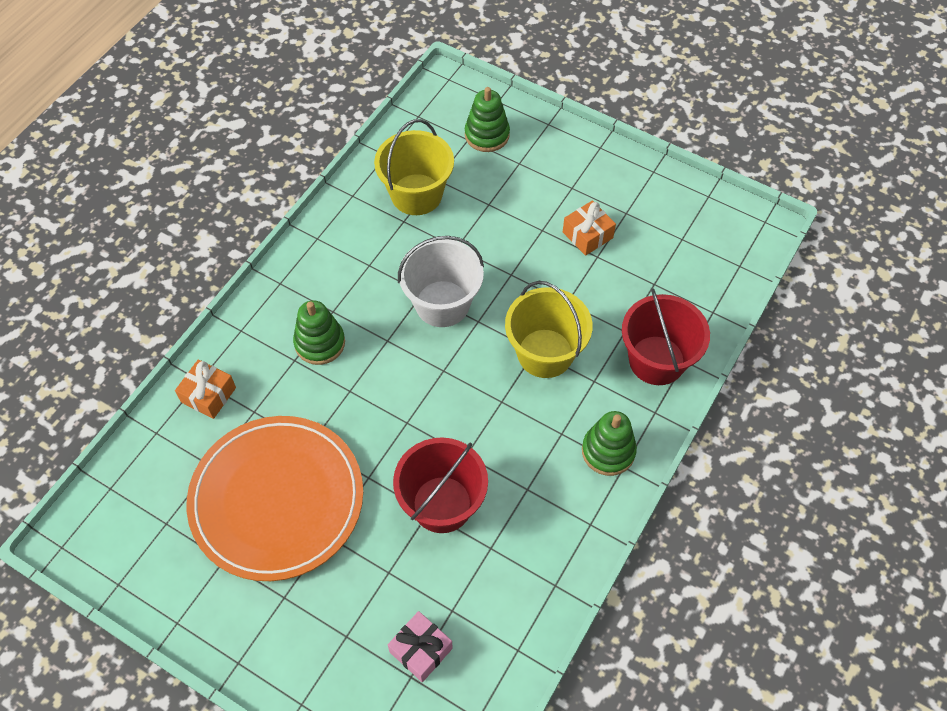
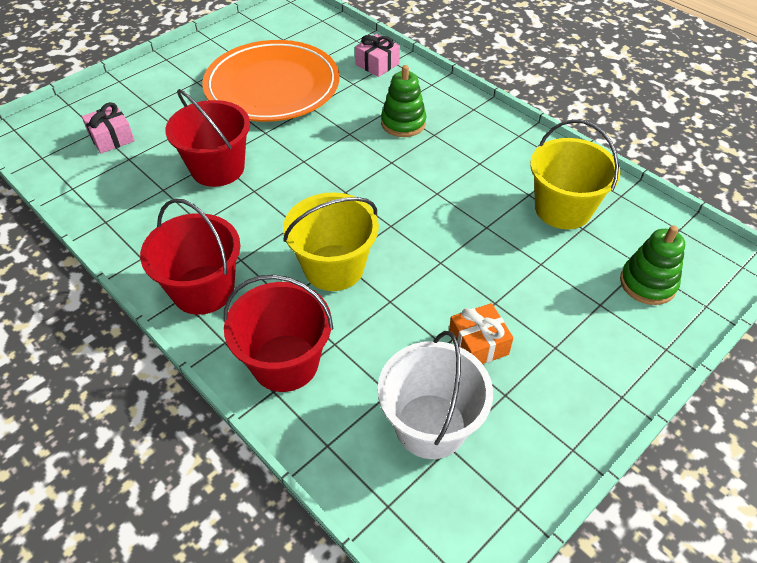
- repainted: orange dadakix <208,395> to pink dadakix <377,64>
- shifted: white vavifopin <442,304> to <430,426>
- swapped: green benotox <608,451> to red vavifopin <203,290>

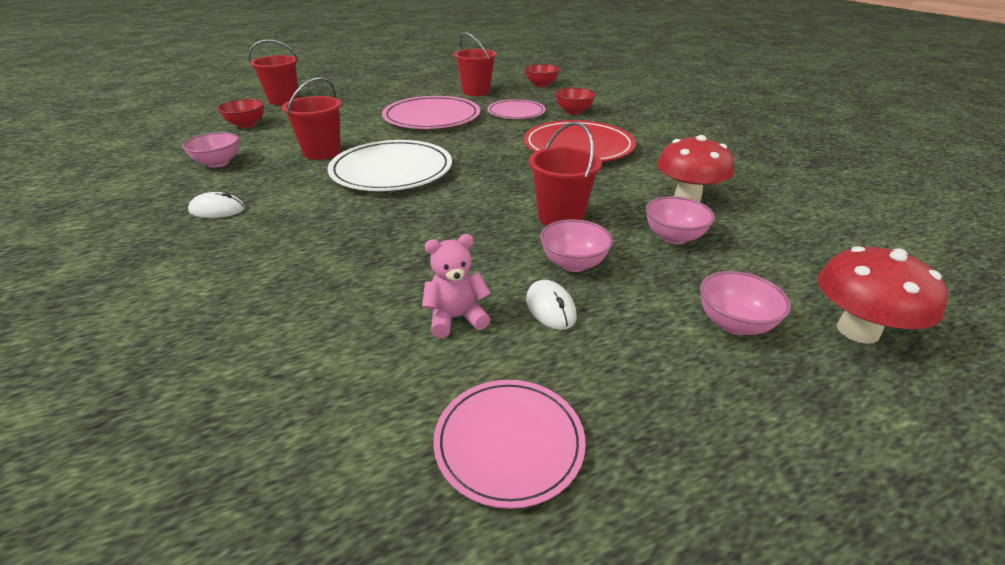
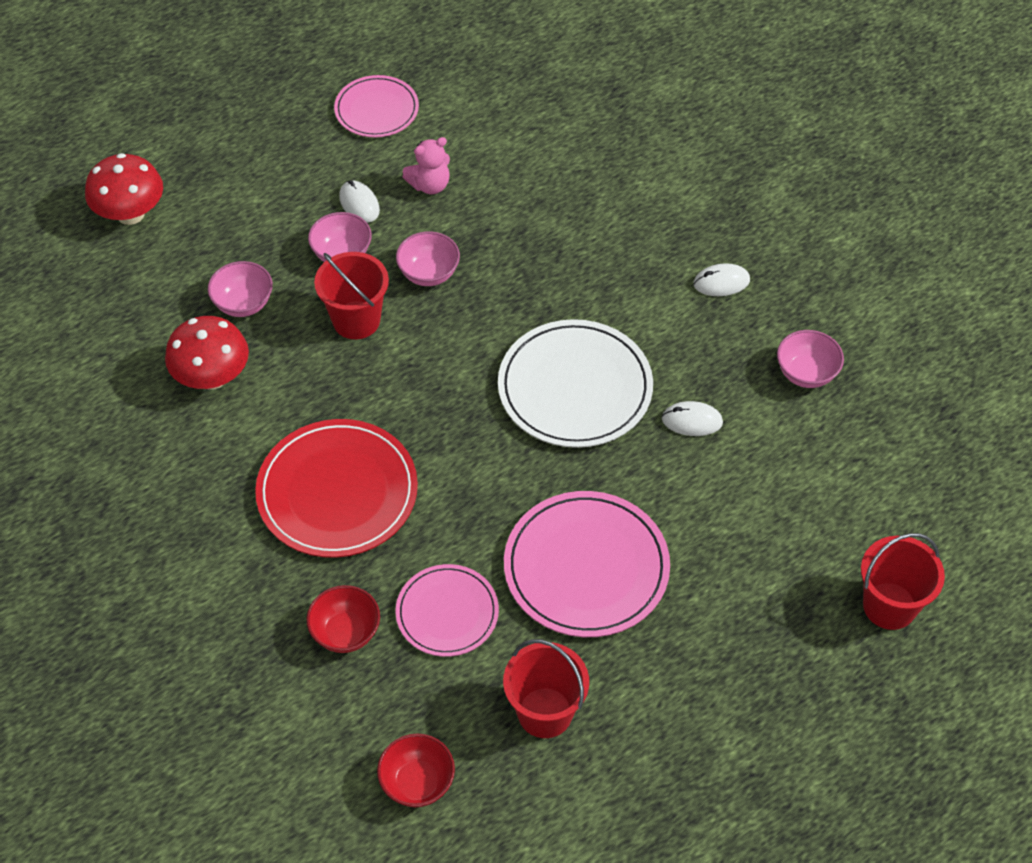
- gone: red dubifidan <246,125>
- swapped: red vavifopin <322,152> to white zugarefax <692,421>
- shifted: pink dubifidan <734,324> to <429,273>

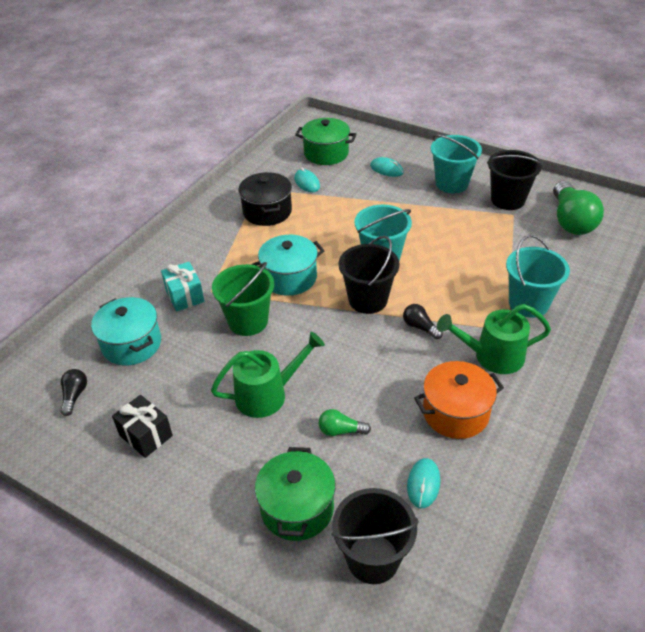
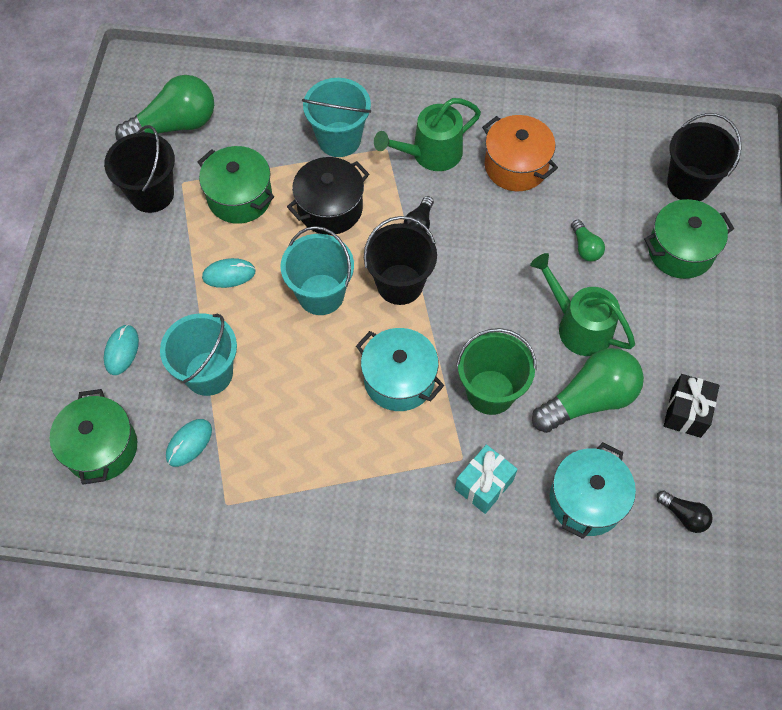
- rotated: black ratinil <75,396> = <683,515> 120 degrees counterclockwise
- shifted: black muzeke <267,211> to <330,208>
- shifted: turquoise zugarefax <423,484> to <229,274>
- shifted: turquoise vavifopin <451,183> to <208,373>
- rotated: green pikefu <492,356> = <430,154> 90 degrees clockwise
- new: green muzeke <240,197>
- new: green ratinil <589,399>

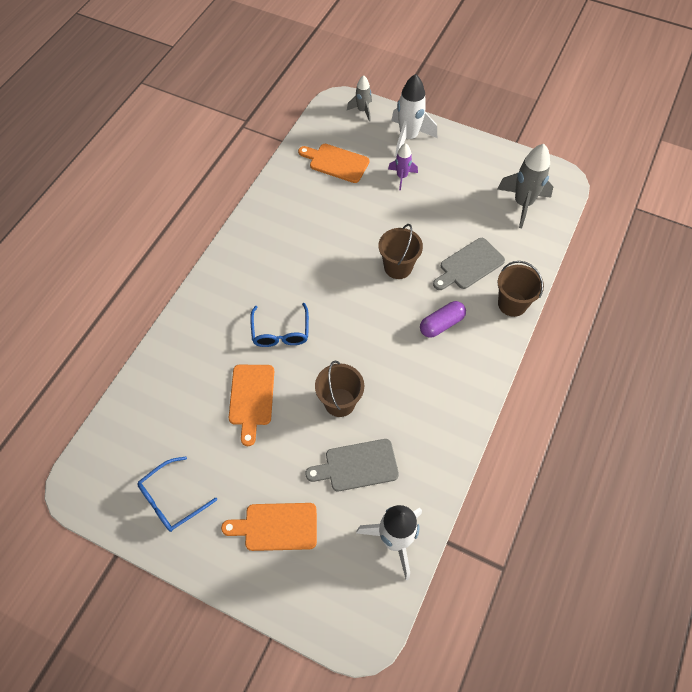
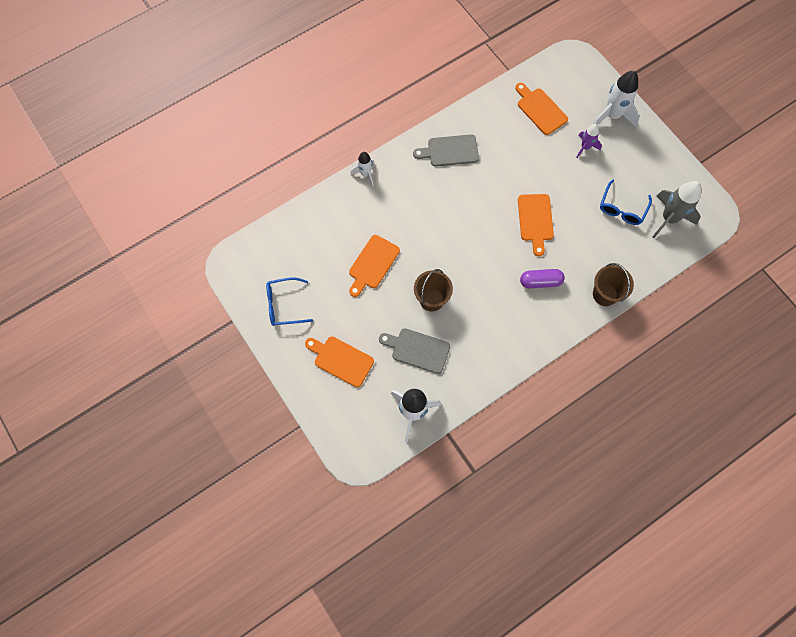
- shifted: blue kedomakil <280,332> to <622,208>
- gone: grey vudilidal <362,111>
- swapped: brown vavifopin <398,267> to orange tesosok <535,220>
- shifted: grey tesosok <469,265> to <450,151>
- new: white vudilidal <365,174>

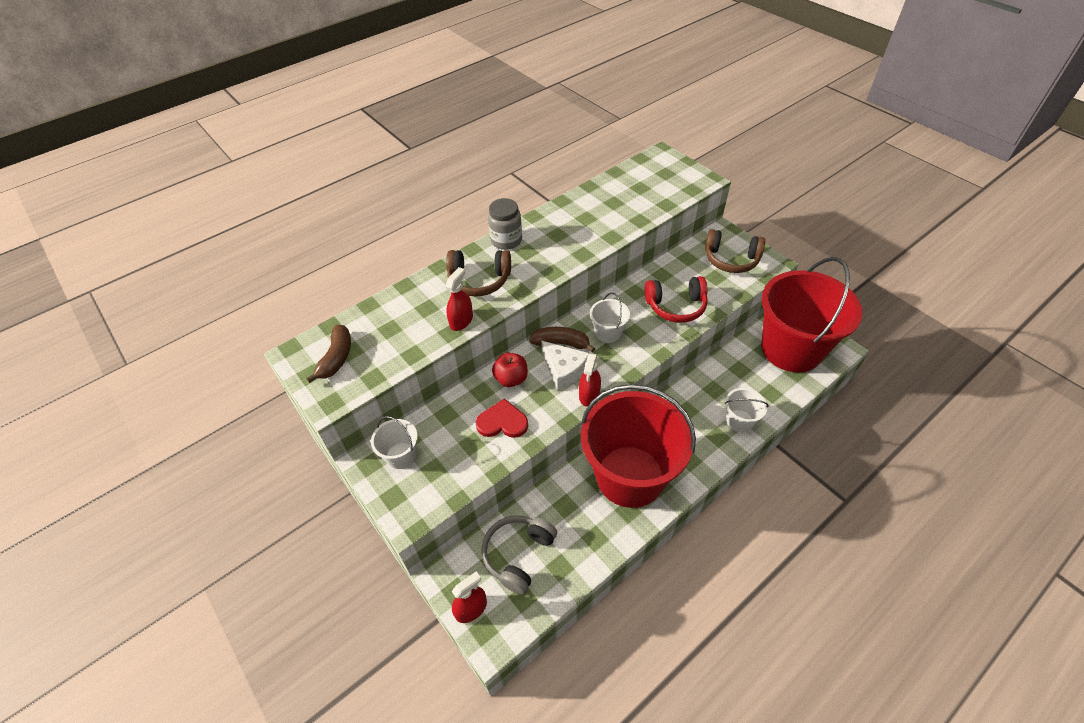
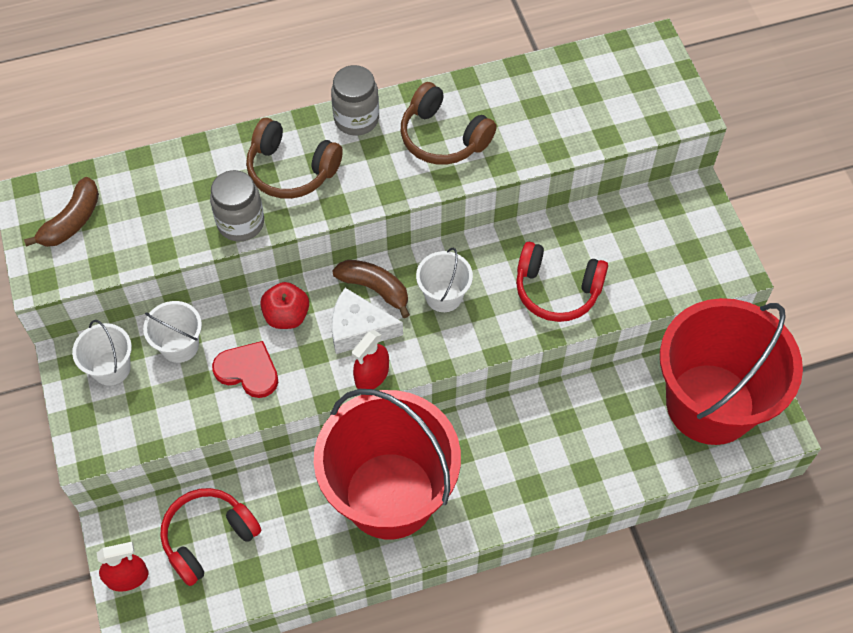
- swapped: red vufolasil <461,321> to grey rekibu <241,223>
- repainted: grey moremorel <518,555> to red moremorel <208,538>
- rotated: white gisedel <564,370> = <358,329> 120 degrees clockwise
- shifted: brown moremorel <731,259> to <443,137>
- shifted: white vavifopin <739,421> to <179,345>

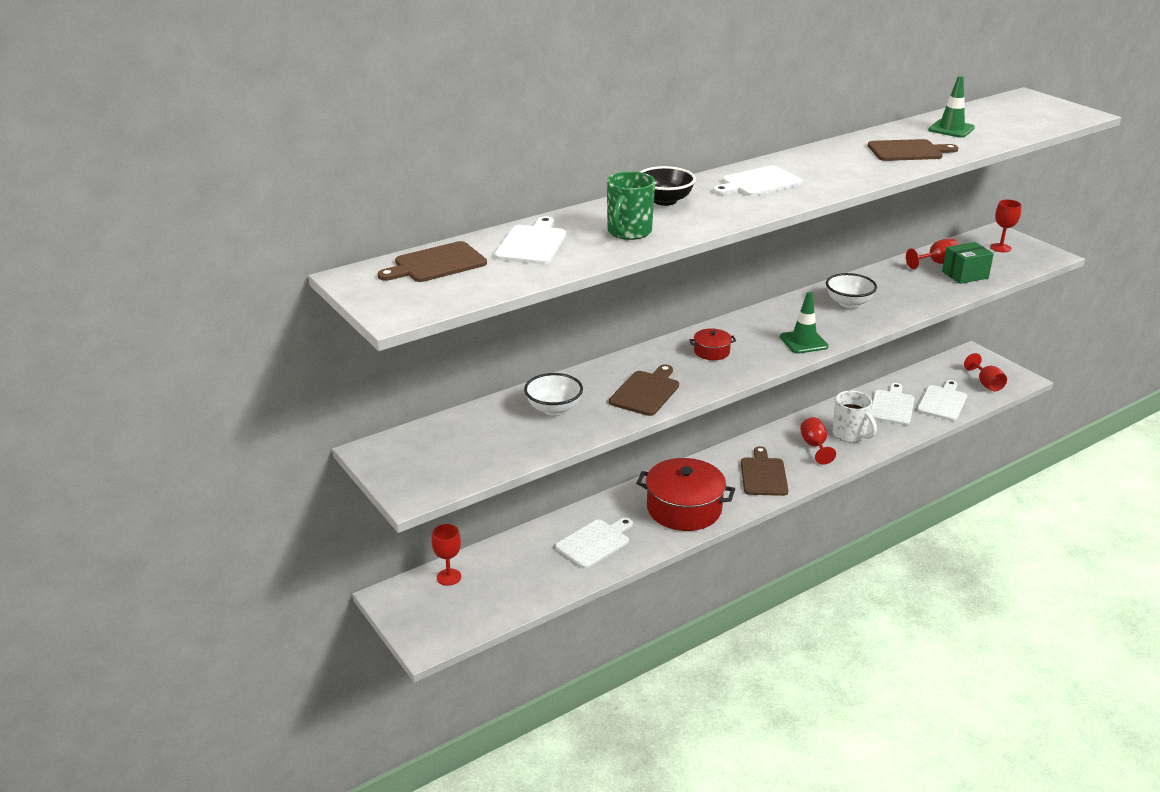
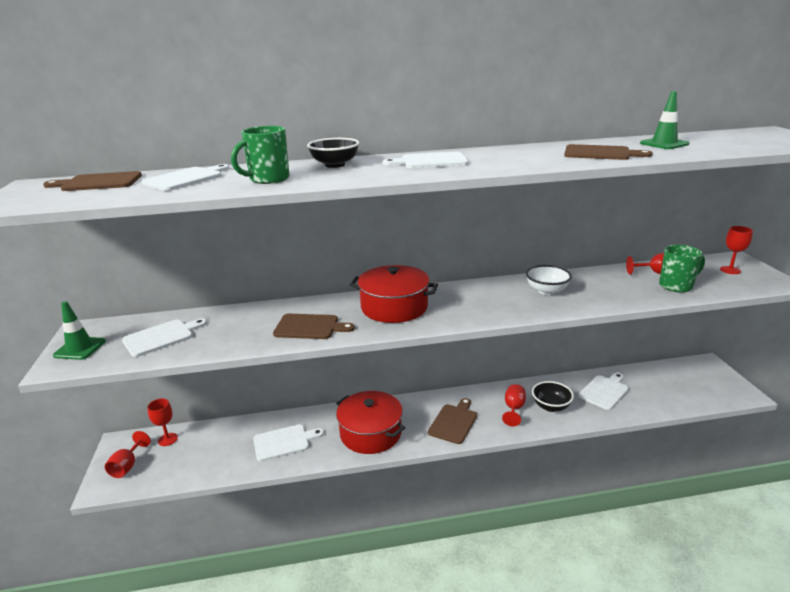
- gone: white dubifidan <553,409>
- rotated: brown tesosok <646,392> = <309,327> 45 degrees clockwise
- scaled: red muzeke <711,352> = <394,307> x2.20
- shifted: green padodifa <803,342> to <80,348>
- swapped: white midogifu <850,434> to black dubifidan <551,406>
- shifted: white tesosok <942,402> to <161,337>
- swapped: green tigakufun <965,275> to green midogifu <676,286>
- shifted: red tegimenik <986,384> to <127,466>

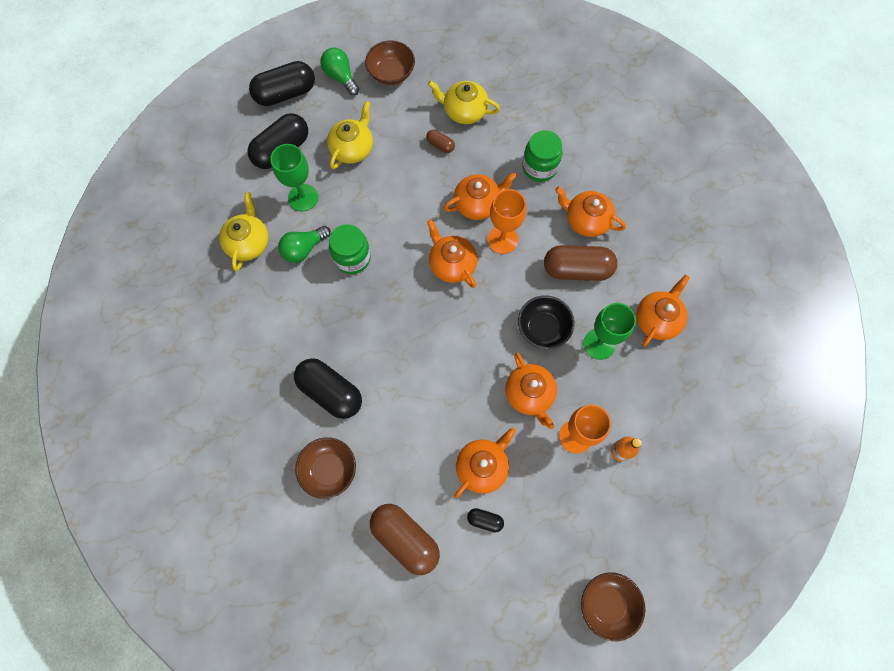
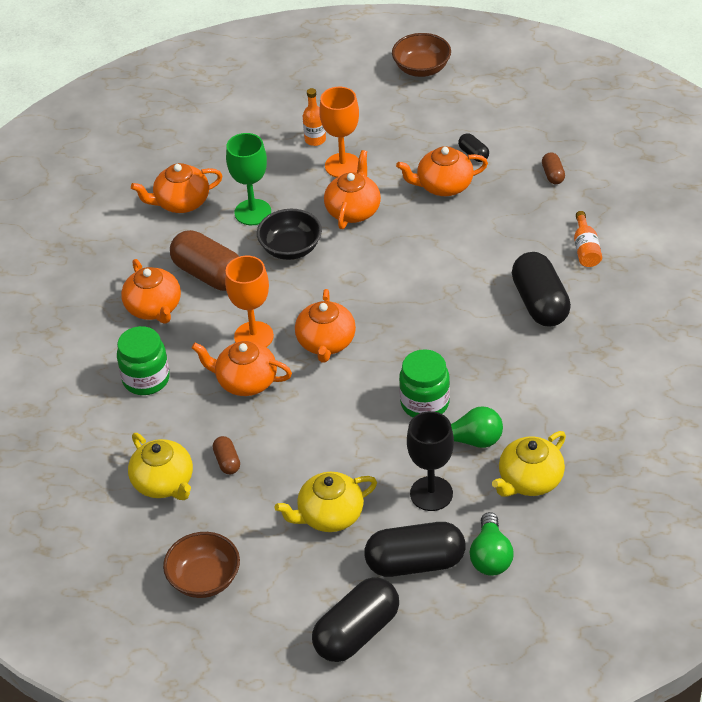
- rotated: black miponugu <285,93> = <356,632> 60 degrees counterclockwise
- repainted: green tegimenik <303,197> to black tegimenik <431,493>
- swapped: brown dubifidan <329,469> to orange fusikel <585,249>
- shifted: green ratinil <341,77> to <490,556>
- scaled: brown miponugu <405,539> = <553,175> x0.47

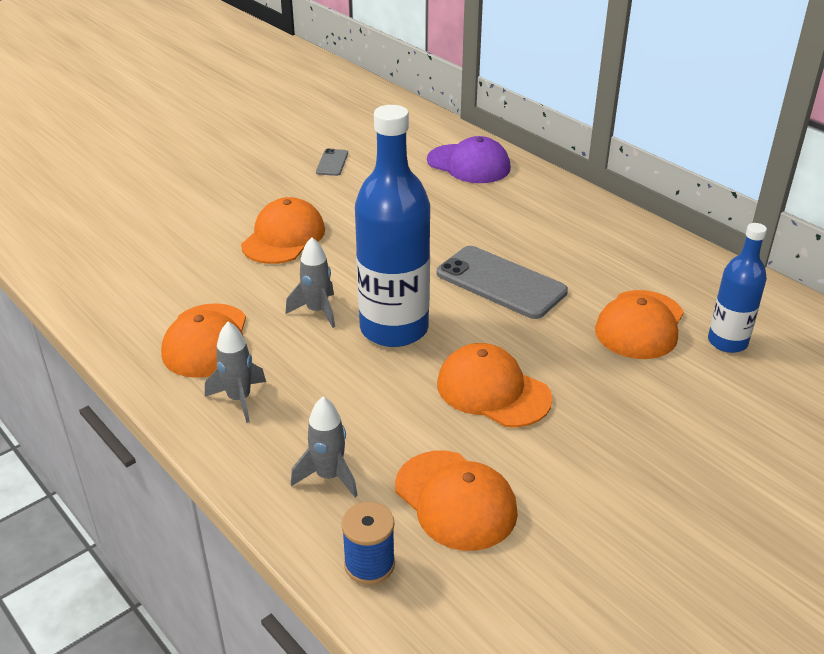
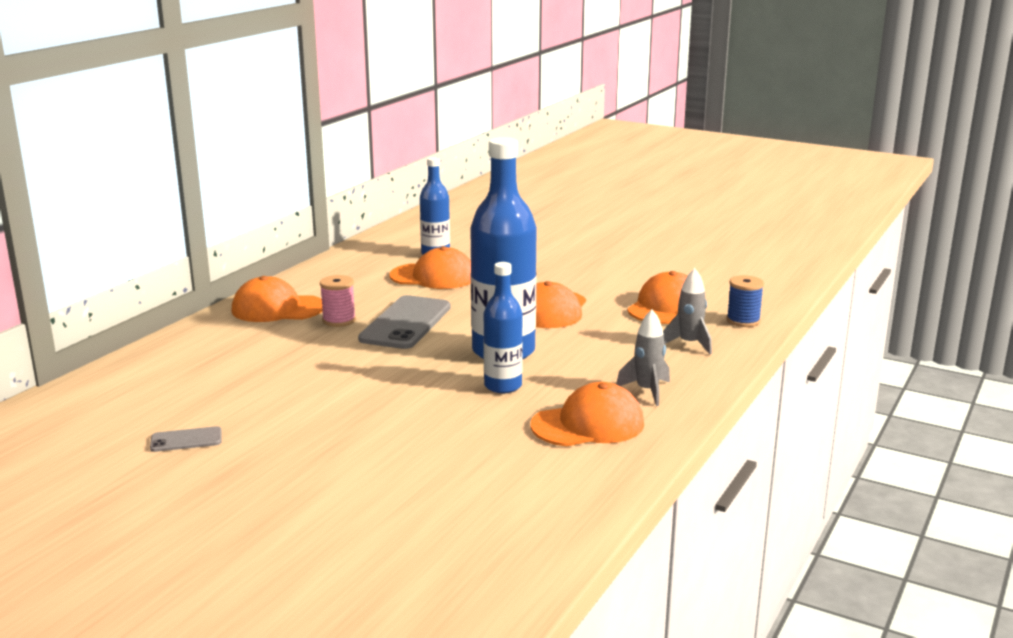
- shifted: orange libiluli <283,237> to <278,308>
- swapped: grey vudilidal <317,311> to blue fusikel <503,386>
- gone: purple libiluli <468,164>
- new: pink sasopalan <339,320>

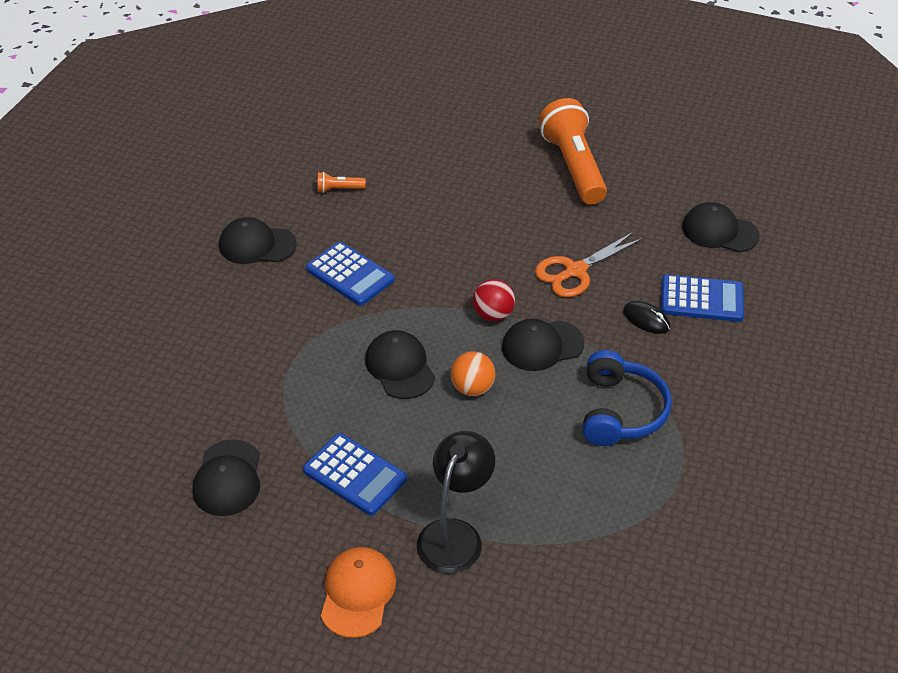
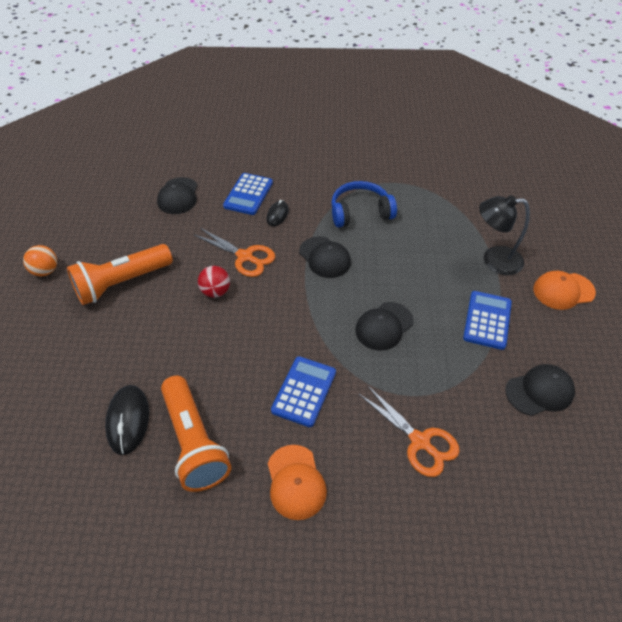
- repainted: black libiluli <257,245> to orange libiluli <295,482>
- scaled: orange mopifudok <339,189> = <194,442> x2.46
- shifted: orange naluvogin <472,388> to <45,271>
- shifted: red naluvogin <493,314> to <216,291>
- rotated: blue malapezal <701,299> = <248,194> 150 degrees counterclockwise
- new: black zugarefax <128,420>
- new: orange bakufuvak <420,441>

